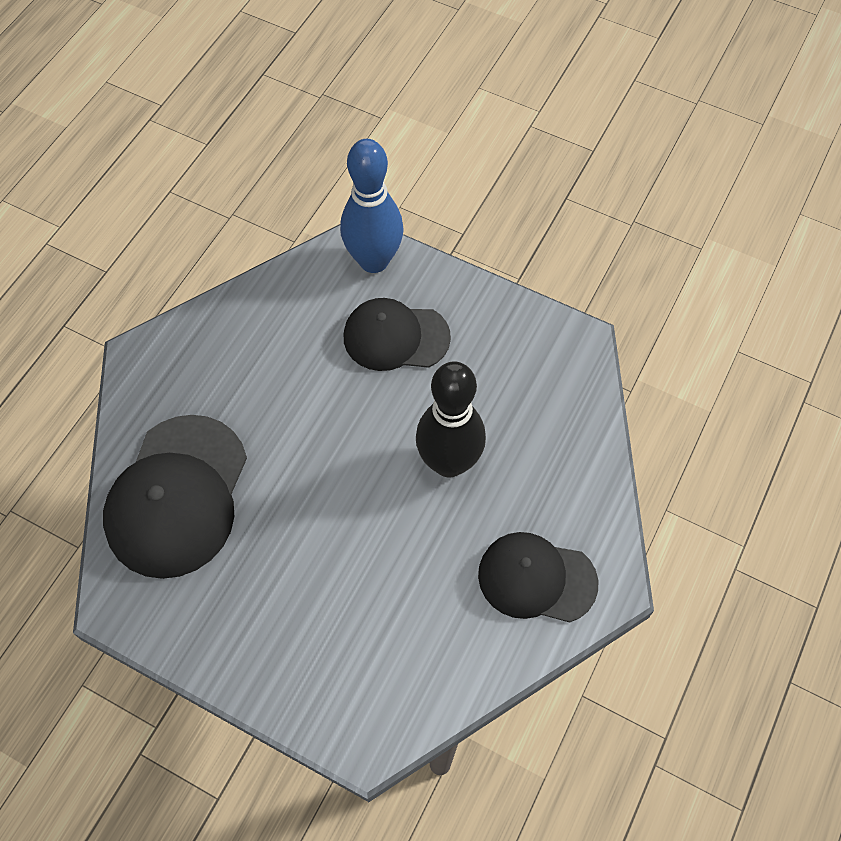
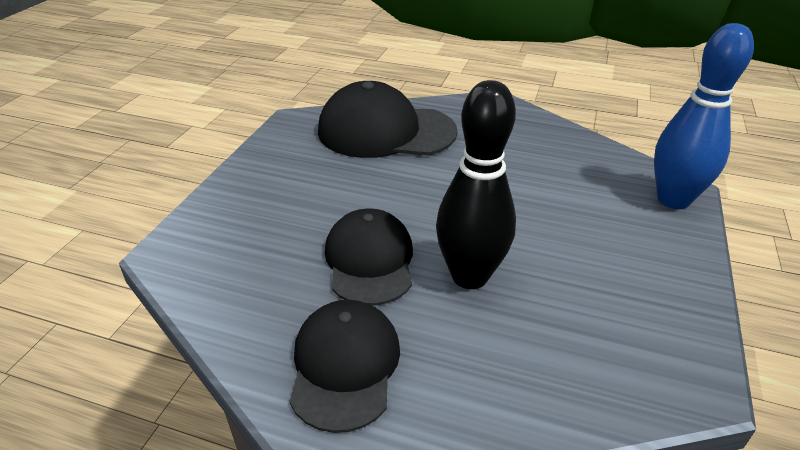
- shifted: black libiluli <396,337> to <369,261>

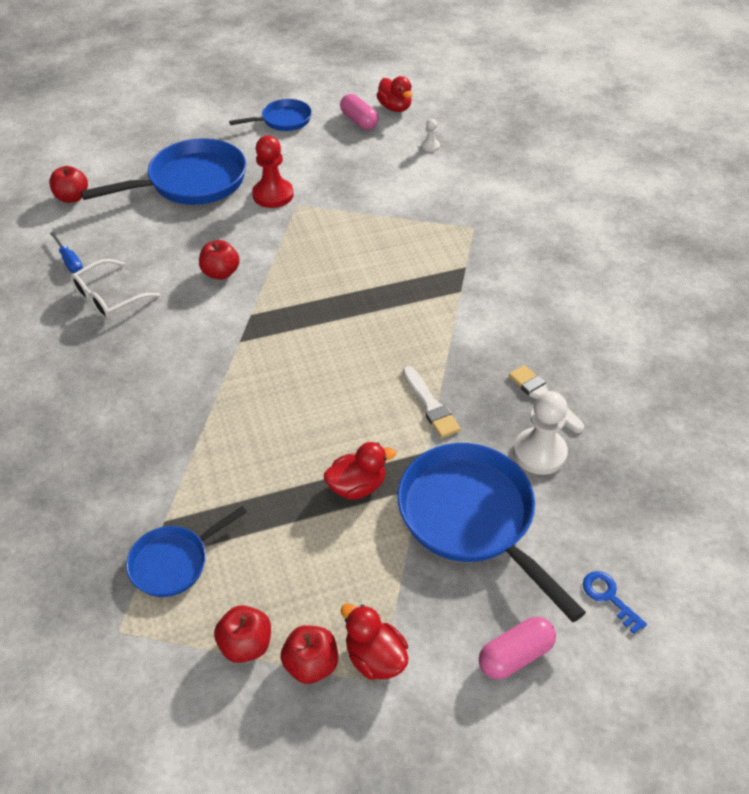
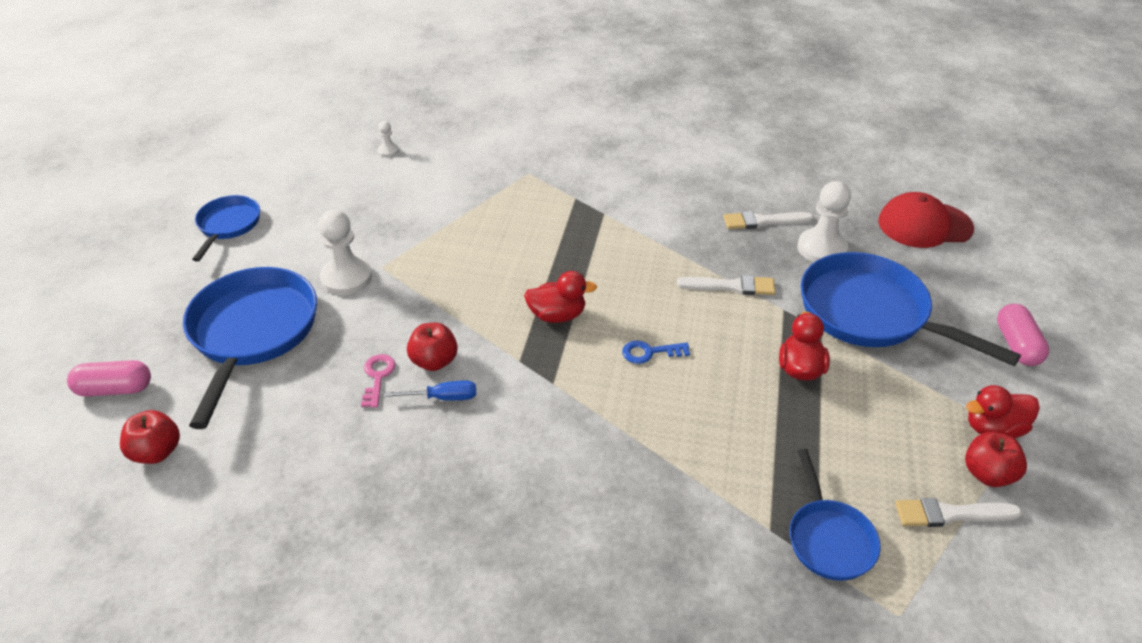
- shifted: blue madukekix <70,261> to <443,397>
- gone: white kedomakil <108,298>
- swapped: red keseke <246,644> to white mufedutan <951,514>
- repainted: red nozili <273,195> to white nozili <346,278>
- shifted: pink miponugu <359,121> to <115,389>
- shifted: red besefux <395,108> to <557,315>
- rotated: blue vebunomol <471,517> = <870,313> 45 degrees clockwise
- shifted: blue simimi <609,597> to <650,352>
- new: pink simimi <377,377>
- new: red libiluli <924,225>

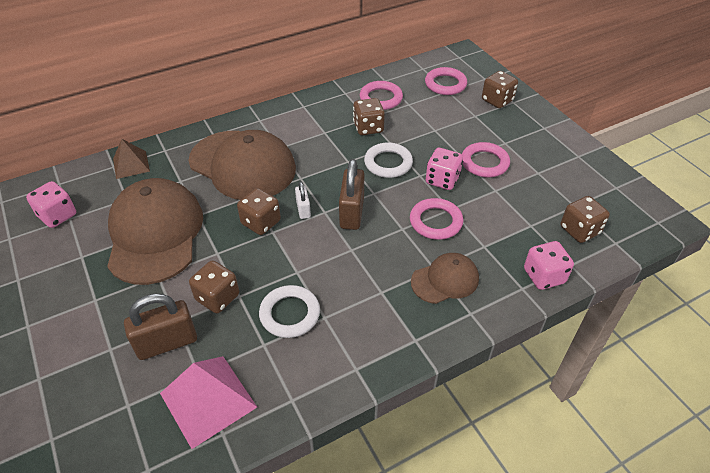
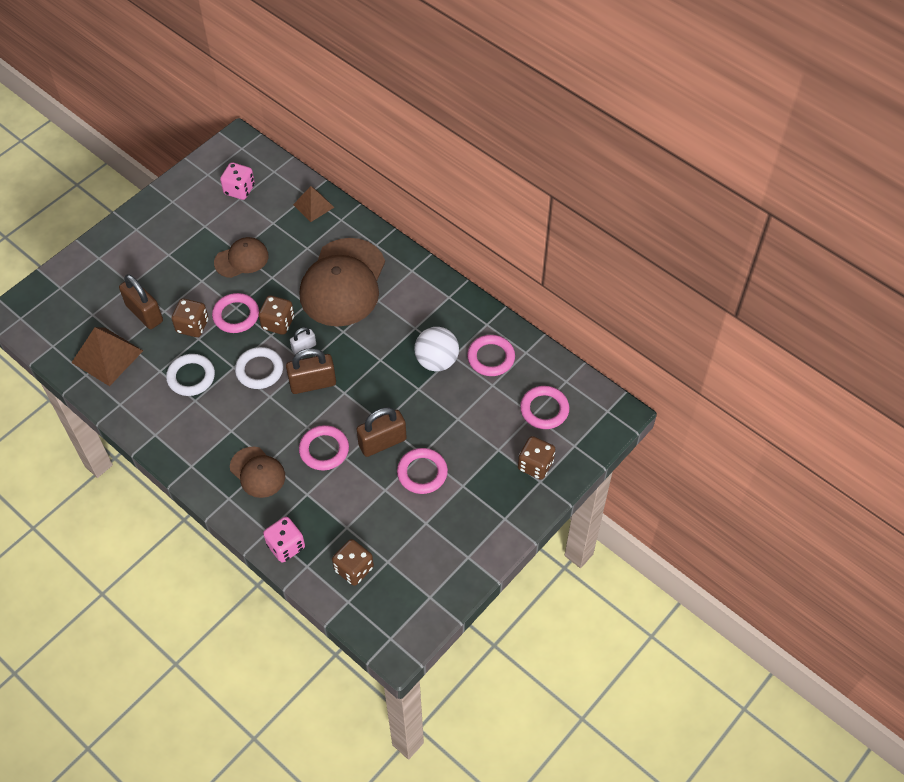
- scaled: brown libiluli <155,234> = <241,259> x0.52
- repainted: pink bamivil <208,400> to brown bamivil <107,356>
- swapped: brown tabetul <368,128> to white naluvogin <436,361>
- shifted: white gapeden <388,163> to <259,370>
- swapped: pink tabetul <442,180> to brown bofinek <382,442>
- new: pink gapeden <236,315>

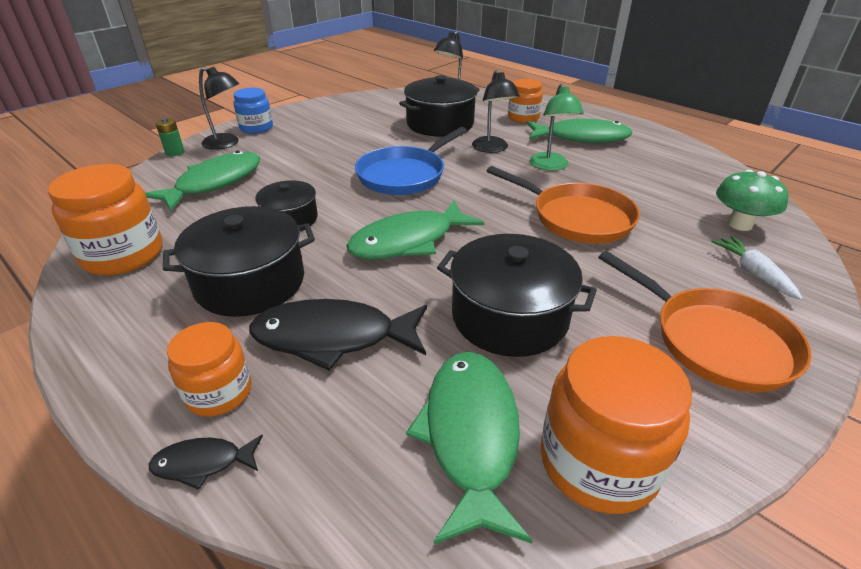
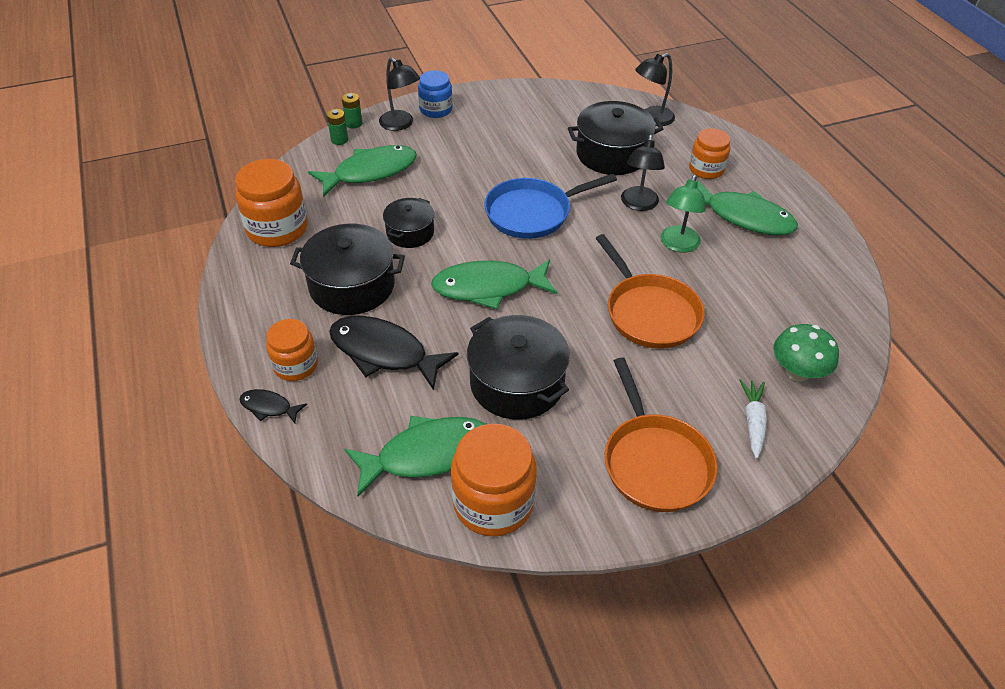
- rotated: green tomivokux <470,435> = <428,454> 45 degrees clockwise
- new: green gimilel <339,140>

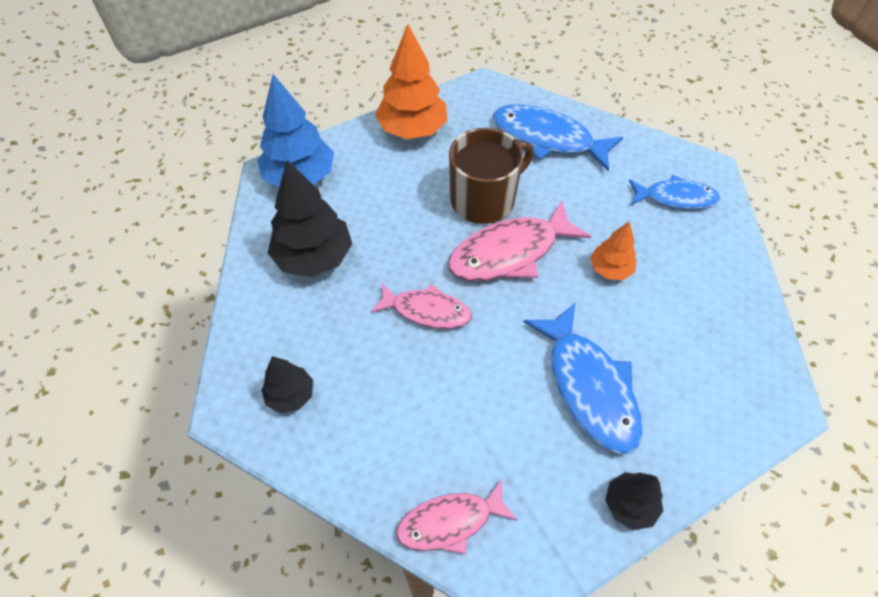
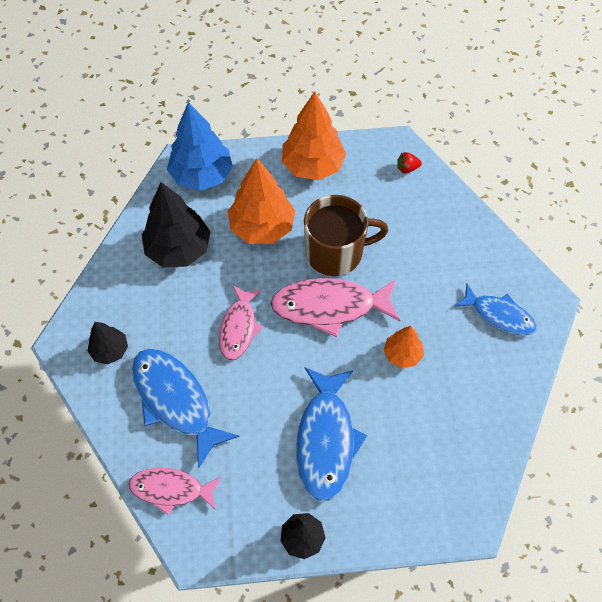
- rotated: pink tomivokux <426,311> = <239,327> 60 degrees clockwise
- shifted: blue tomivokux <547,139> to <176,401>
- new: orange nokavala <262,227>
- new: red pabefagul <407,168>

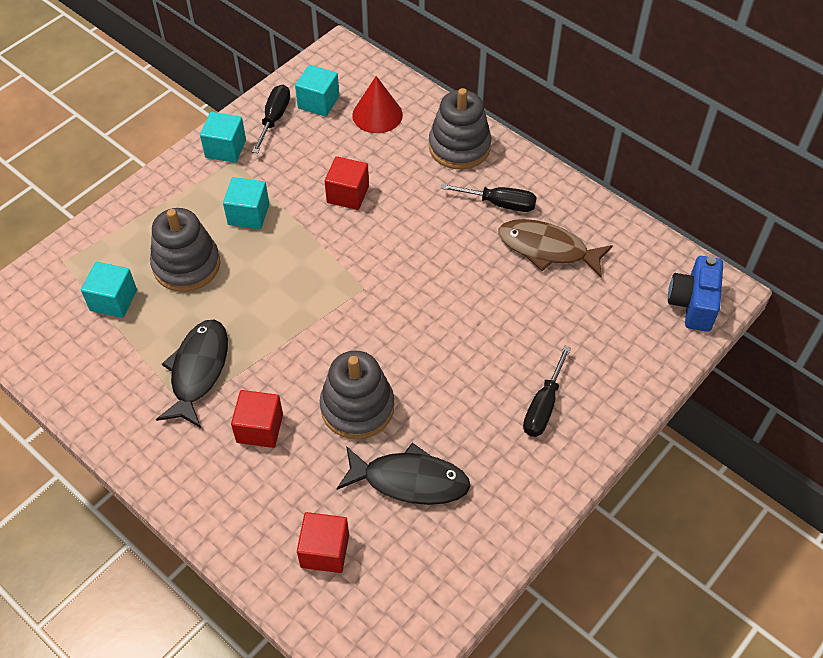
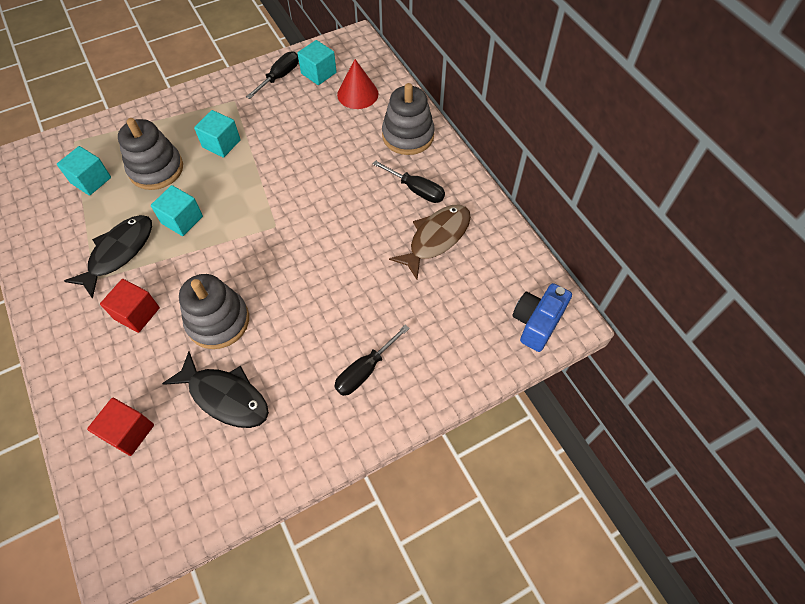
- shifted: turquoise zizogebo <225,149> to <182,220>
- gone: red zizogebo <348,194>
- rotated: brown tomivokux <547,249> = <436,238> 90 degrees clockwise

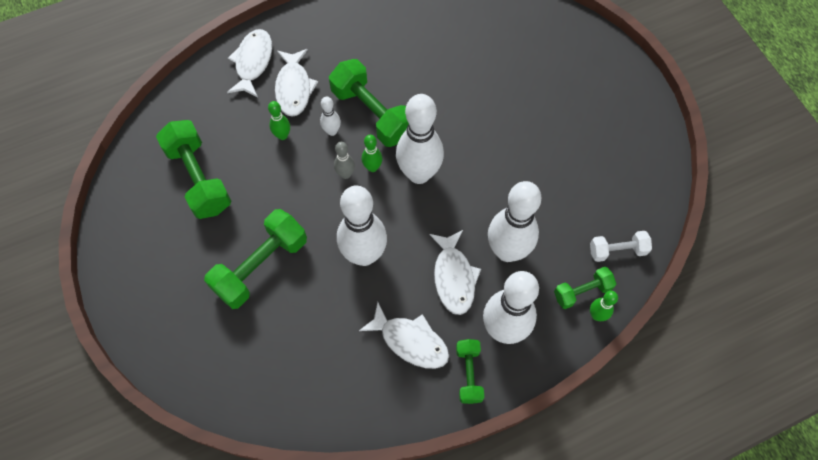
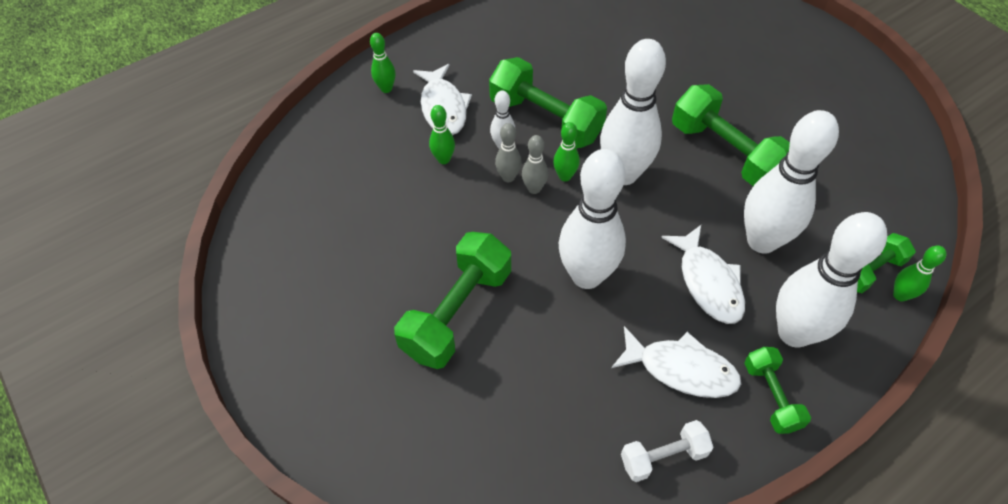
- shifted: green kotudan <199,178> to <725,152>
- swapped: white tomivokux <253,62> to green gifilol <386,88>
- shifted: white kotudan <617,250> to <663,456>
- new: grey gifilol <508,177>

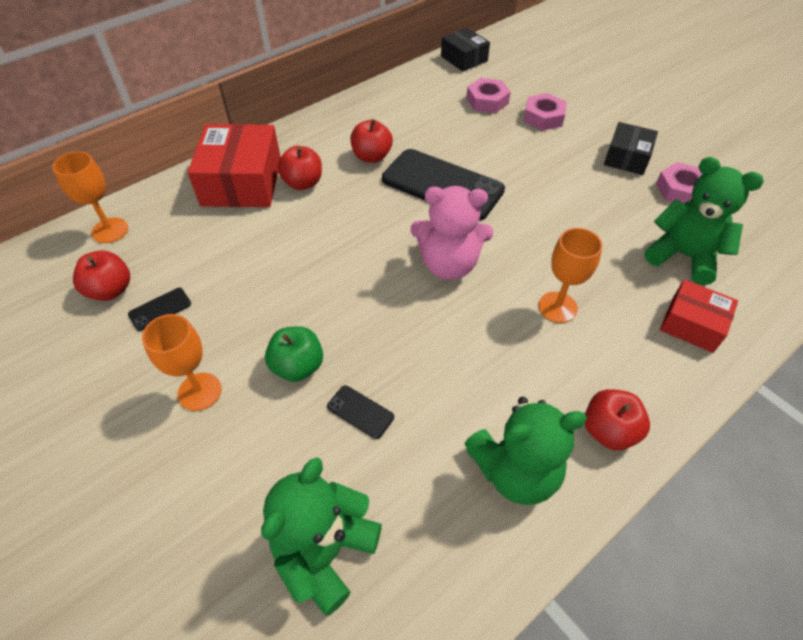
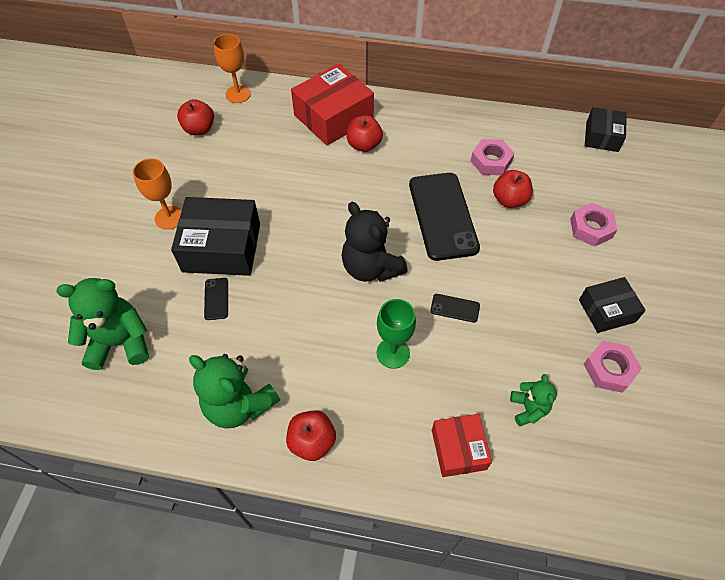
- shifted: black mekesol <160,309> to <455,308>
- swapped: green keseke <298,366> to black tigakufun <222,247>
- shifted: red keseke <372,156> to <509,200>
- repainted: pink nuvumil <448,264> to black nuvumil <371,267>
- shifted: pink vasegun <487,101> to <491,161>
- repainted: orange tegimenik <557,307> to green tegimenik <393,353>
- scaled: green nuvumil <683,256> = <528,409> x0.55

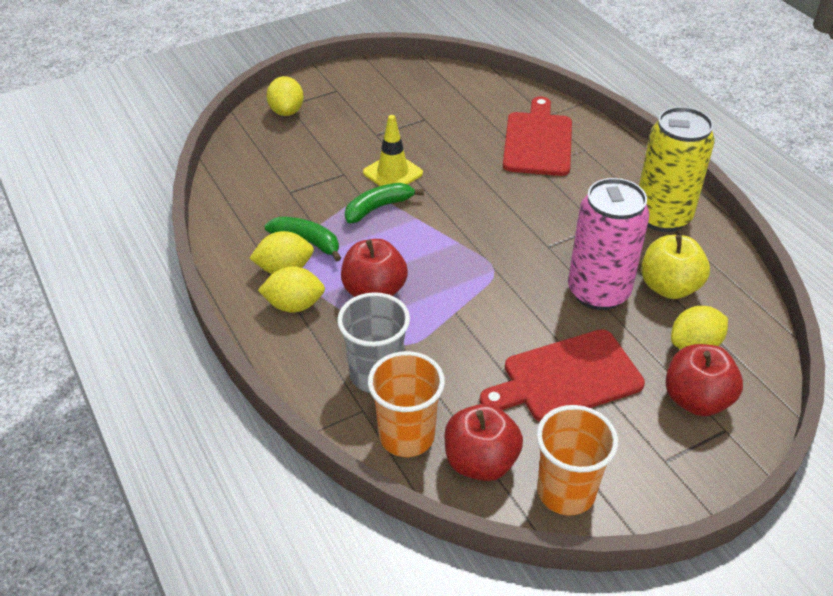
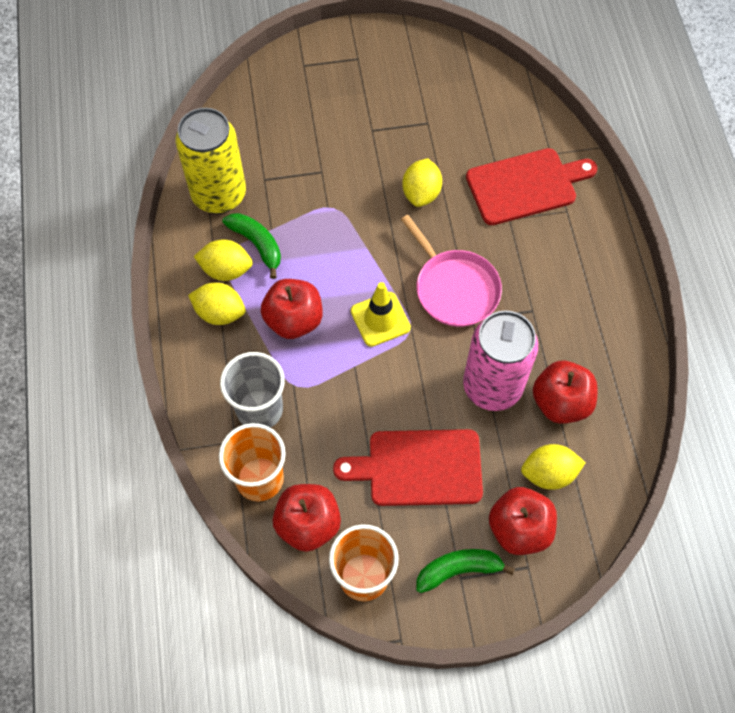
- shifted: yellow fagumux <286,111> to <421,193>
- shifted: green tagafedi <378,208> to <458,570>
- shifted: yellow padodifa <392,173> to <380,319>
- rotated: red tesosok <538,141> = <525,186> 45 degrees clockwise
- shifted: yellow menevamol <662,216> to <219,195>
- repainted: yellow keseke <669,287> to red keseke <560,402>
- new: pink vebunomol <454,288>

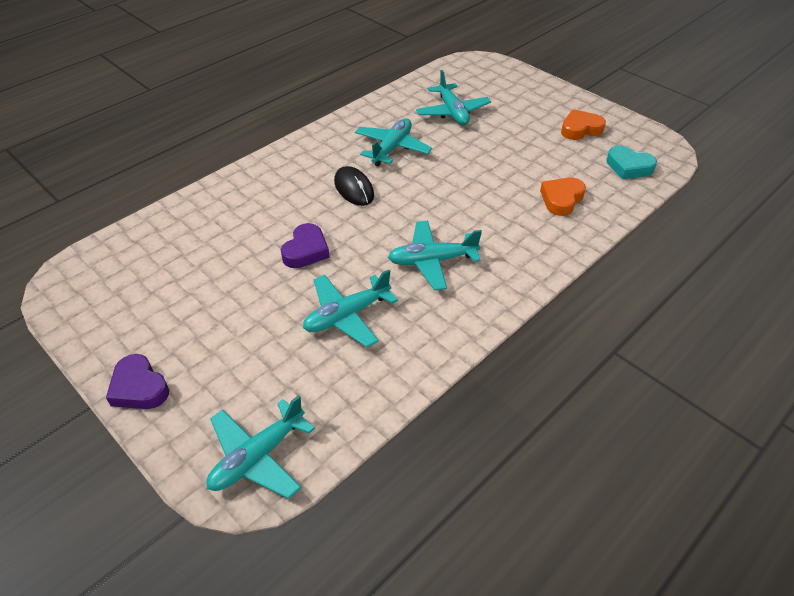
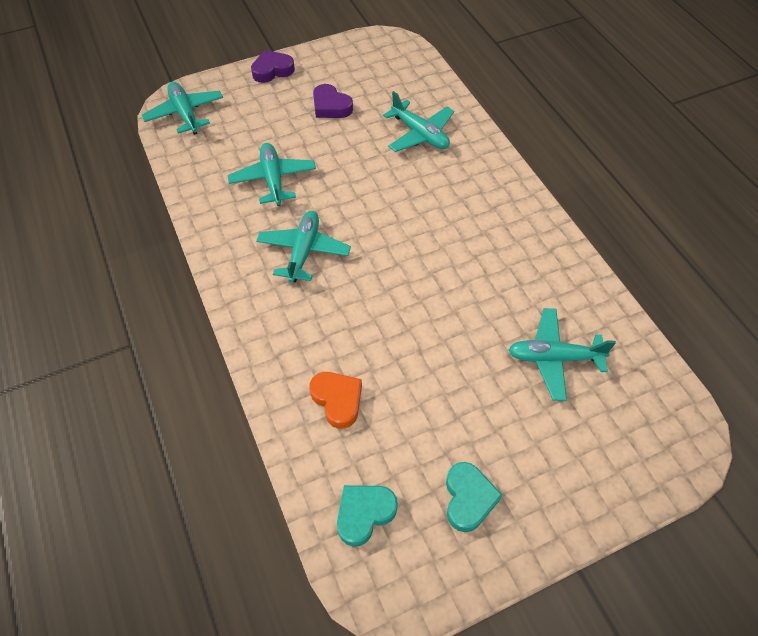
- shifted: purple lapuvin <306,250> to <331,106>
- gone: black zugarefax <354,189>
- shifted: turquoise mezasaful <392,148> to <420,134>
- repainted: orange lapuvin <580,129> to turquoise lapuvin <468,499>

